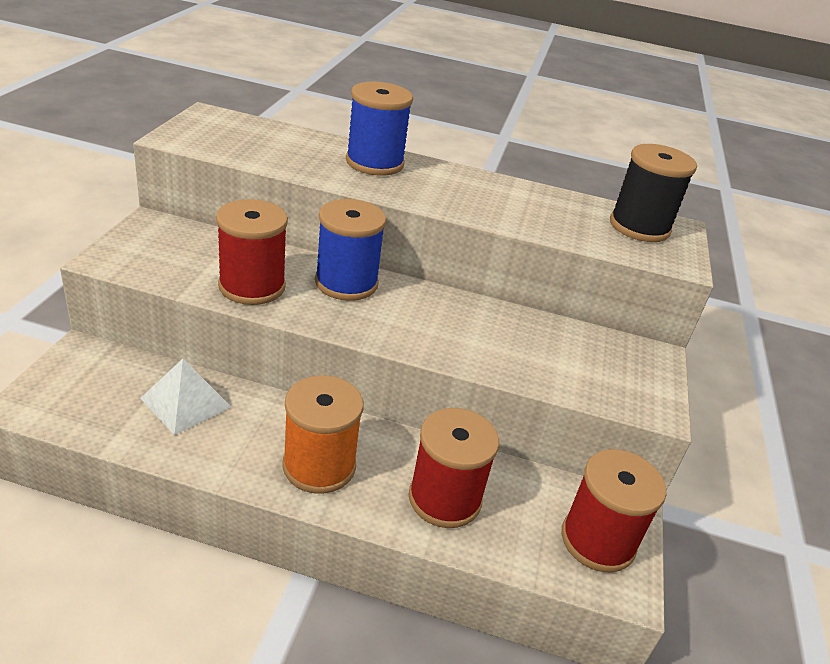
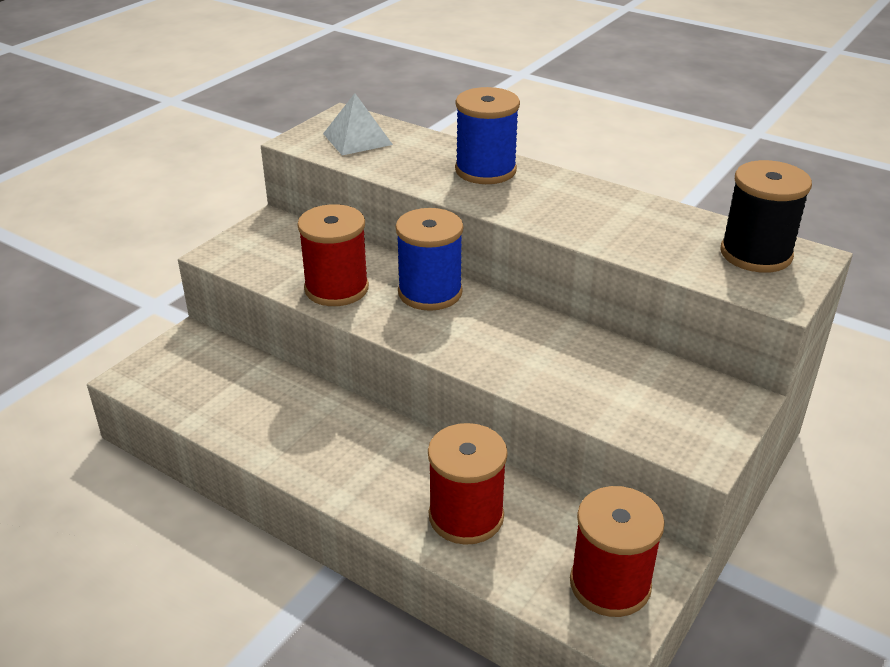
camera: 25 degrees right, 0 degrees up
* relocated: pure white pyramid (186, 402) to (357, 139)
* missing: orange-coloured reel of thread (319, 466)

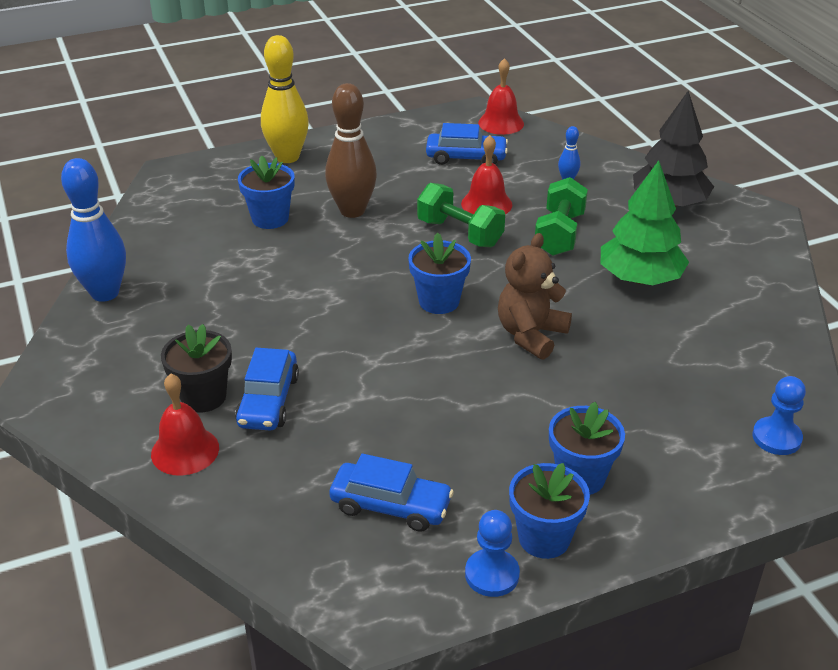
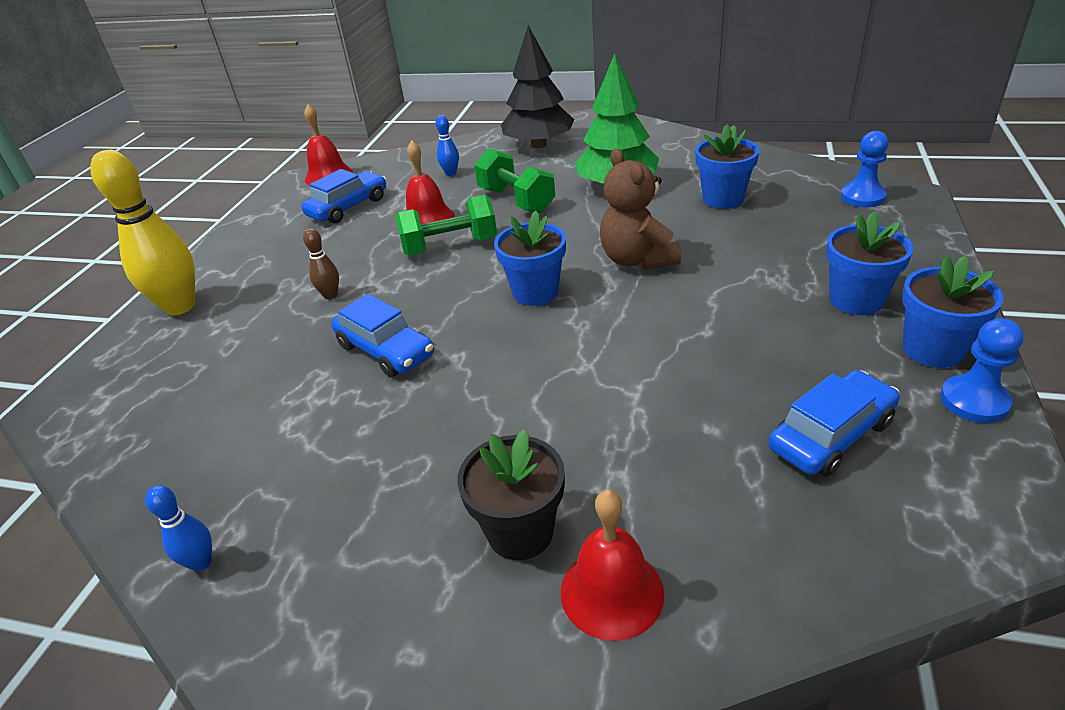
camera: 50 degrees left, 0 degrees up
* size: blue skittle (105, 293) = (201, 562) x0.45
* relocated: blue toy car (268, 401) to (385, 350)
* relocated: blue plant pot (270, 218) to (723, 199)
* size: brown skittle (352, 211) = (330, 295) x0.45

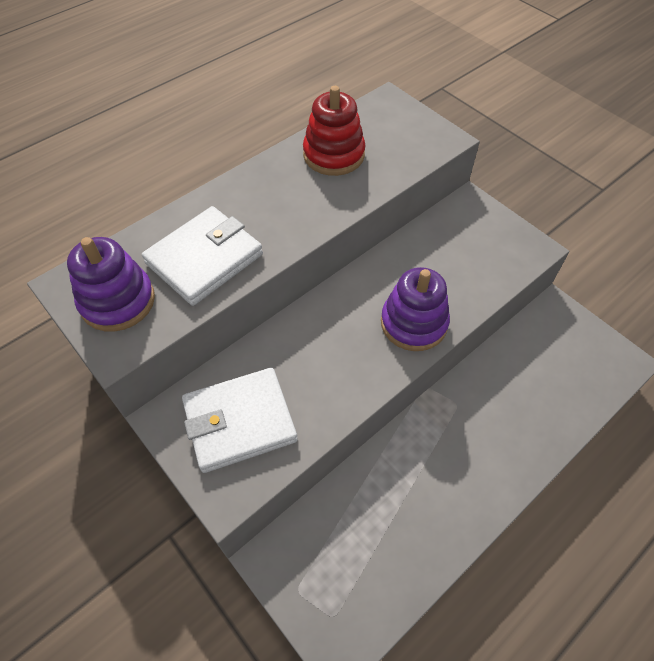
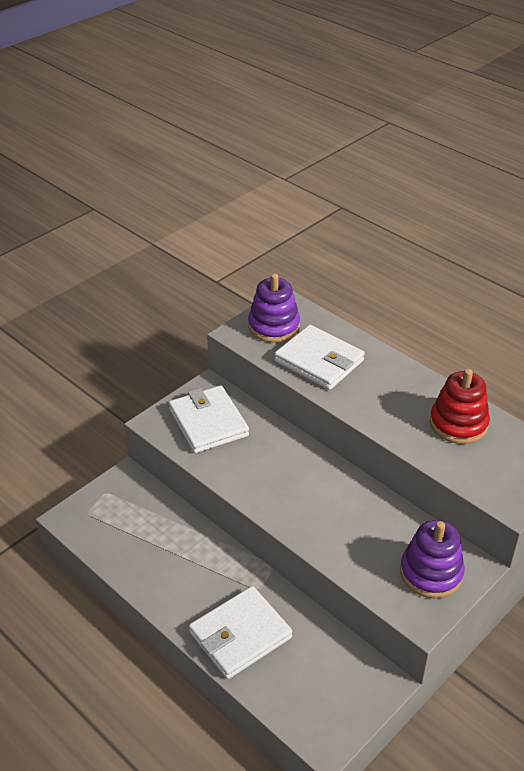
camera: 85 degrees right, 15 degrees down
* relocated: purple ring stacker (413, 323) to (431, 573)
* appeared: pure white wallet (240, 635)

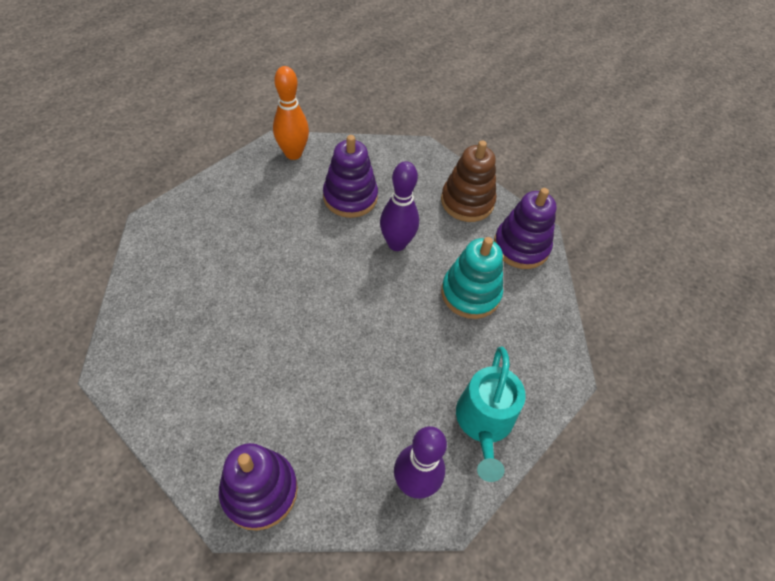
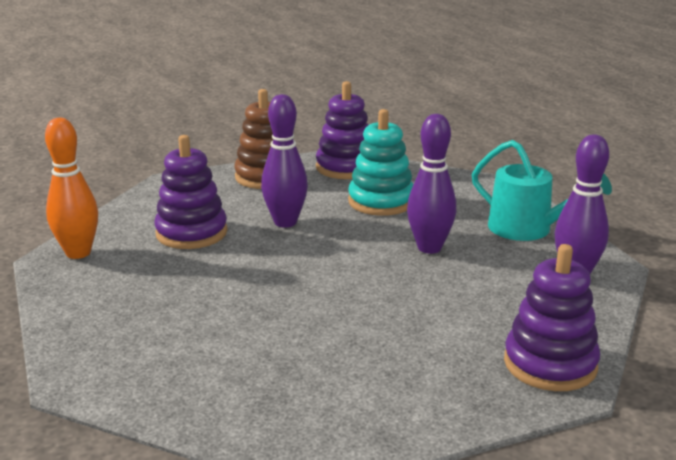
camera: 60 degrees left, 30 degrees down
* appeared: purple skittle (429, 248)

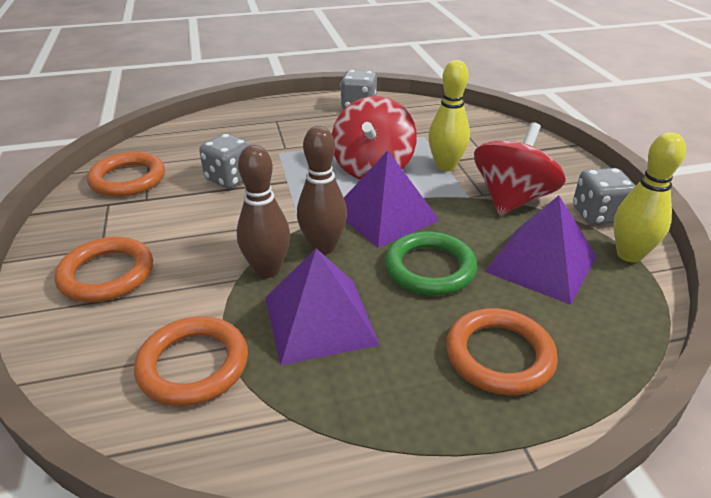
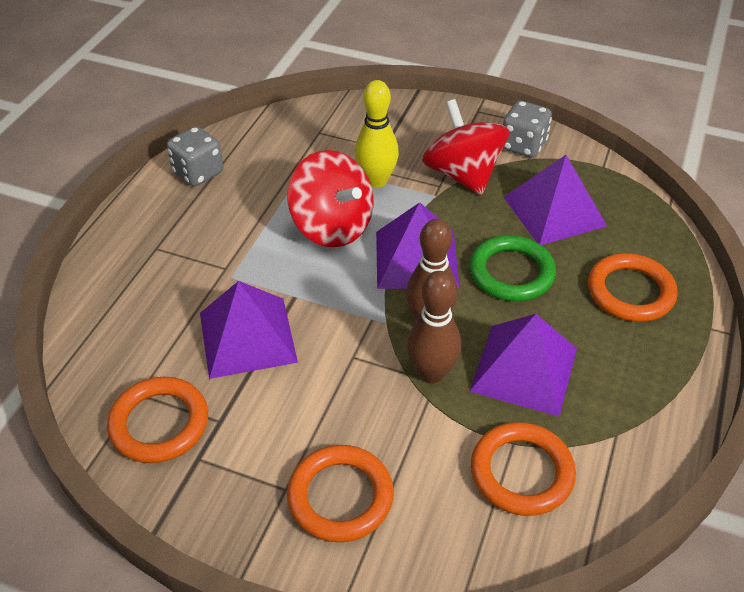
camera: 55 degrees left, 10 degrees up
* exchanged: grey game die (230, 179) to purple pyramid (247, 336)
* missing: bright yellow skittle (629, 255)

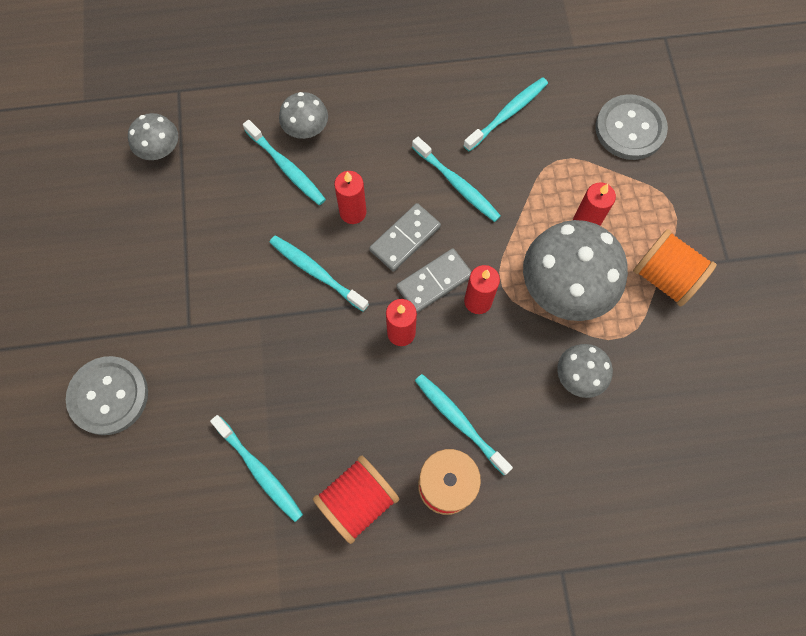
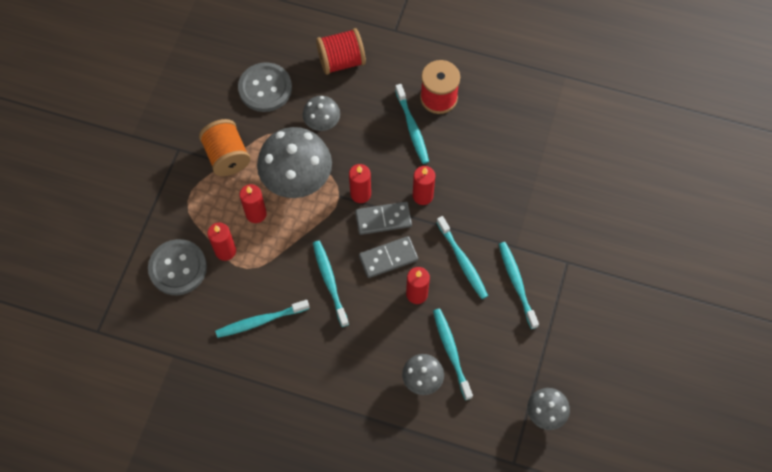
camera: 155 degrees left, 5 degrees down
* relocated: grey sewing button (109, 396) to (265, 88)
* relocated: aqua toothbrush (259, 471) to (517, 283)
* relocated: scarlet reel of thread (357, 501) to (341, 61)
* appeared: scarlet wax candle (225, 251)

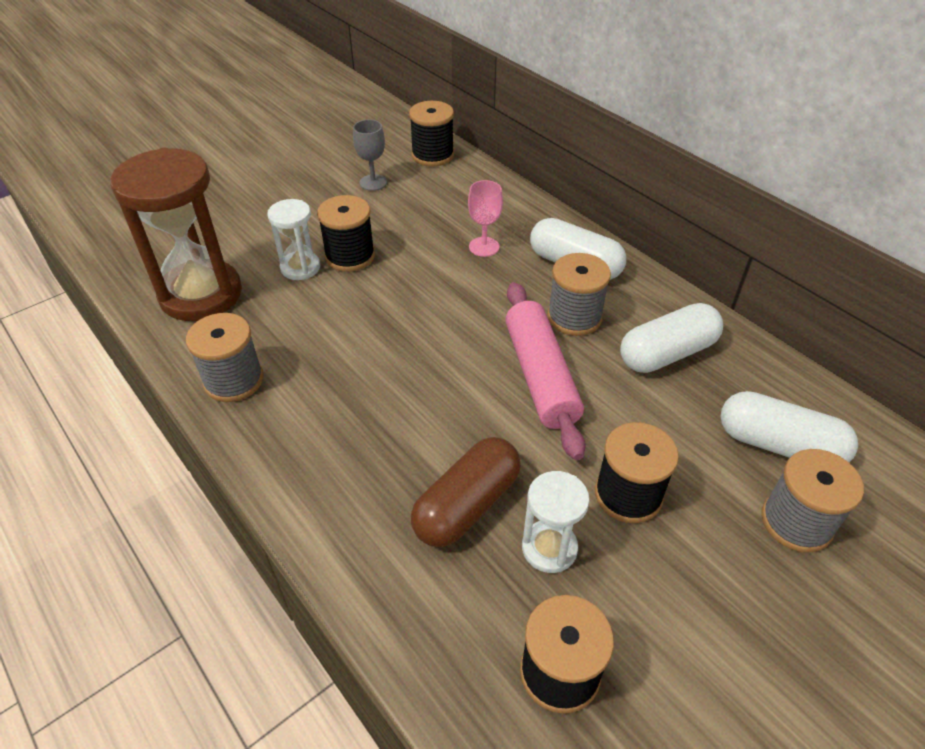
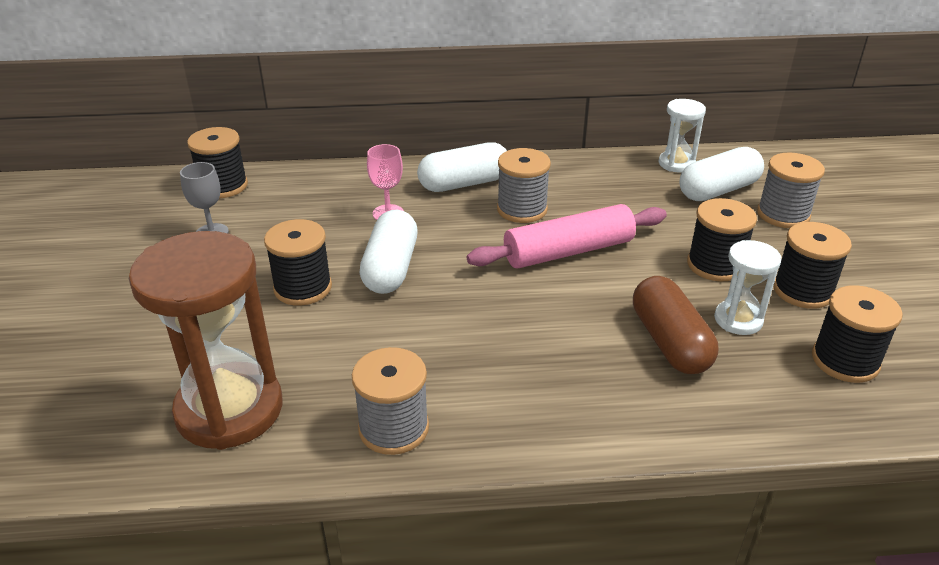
camera: 55 degrees left, 10 degrees down
* relocated: pure white sandglass (300, 267) to (676, 164)
* spun: rosy pastry roller (540, 376) = (568, 251) 45 degrees counterclockwise
* relocated: pure white pill (667, 353) to (391, 268)
* appeared: jet-black reel of thread (803, 291)

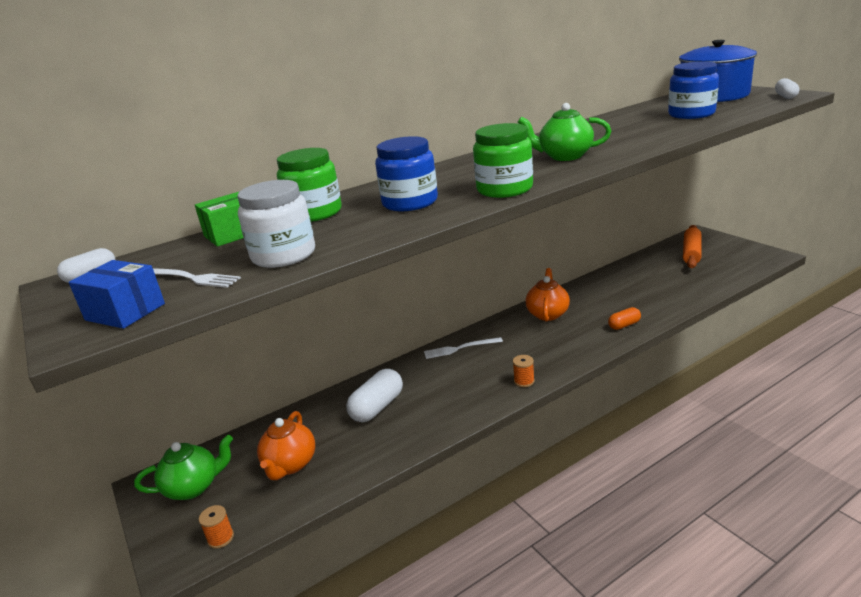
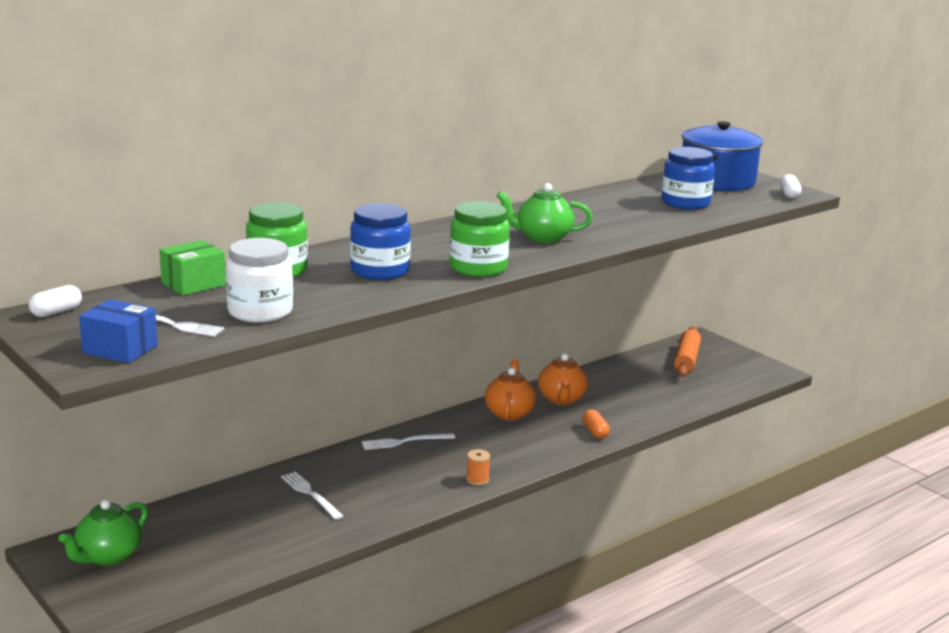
camera: 10 degrees left, 5 degrees down
* spun: leaf-green tea pot (193, 487) = (108, 556) 150 degrees clockwise
* missing: orange-coloured reel of thread (221, 538)
* relocated: orange-coloured tea pot (290, 464) to (561, 399)
* exchanged: pure white pill (377, 407) to pure white dinner fork (310, 494)
* spun: orange-coloured pill (624, 325) = (595, 432) 75 degrees counterclockwise

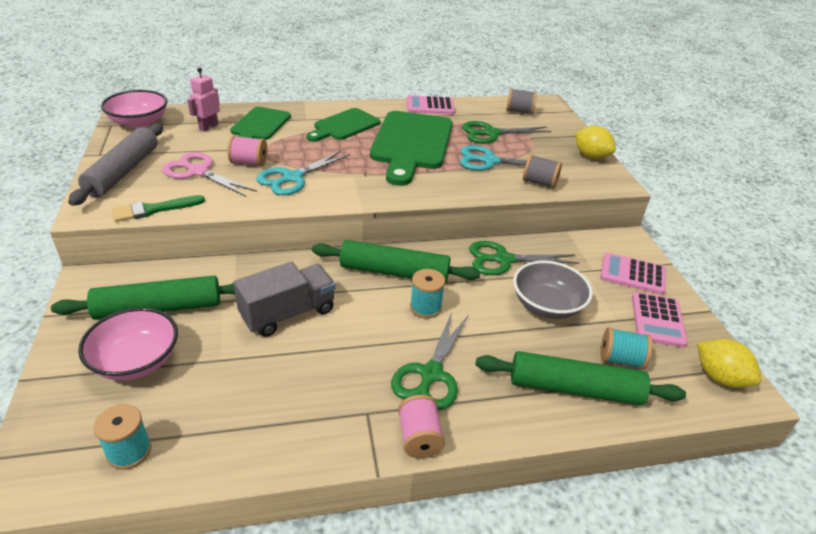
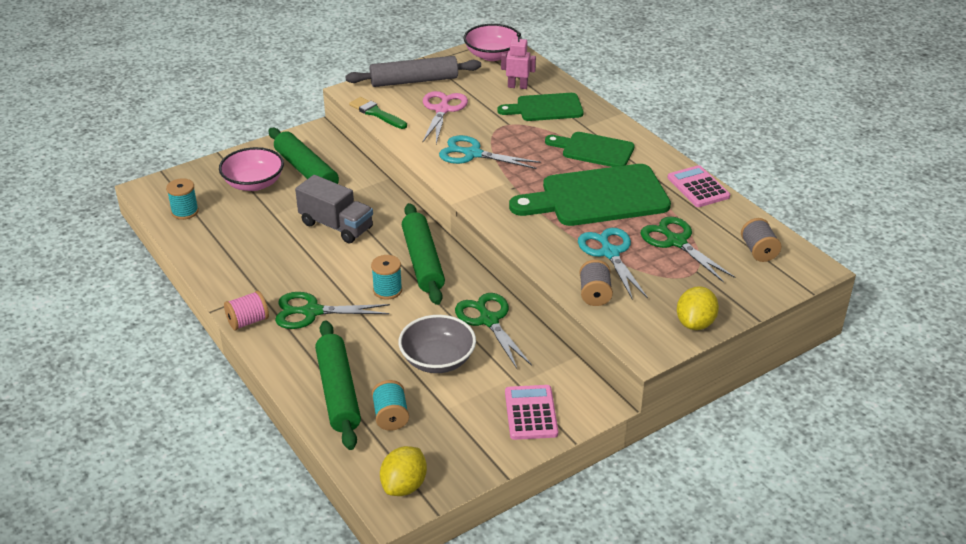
camera: 70 degrees right, 0 degrees up
* missing: rosy reel of thread (249, 162)
* missing: rosy pocket calculator (657, 320)

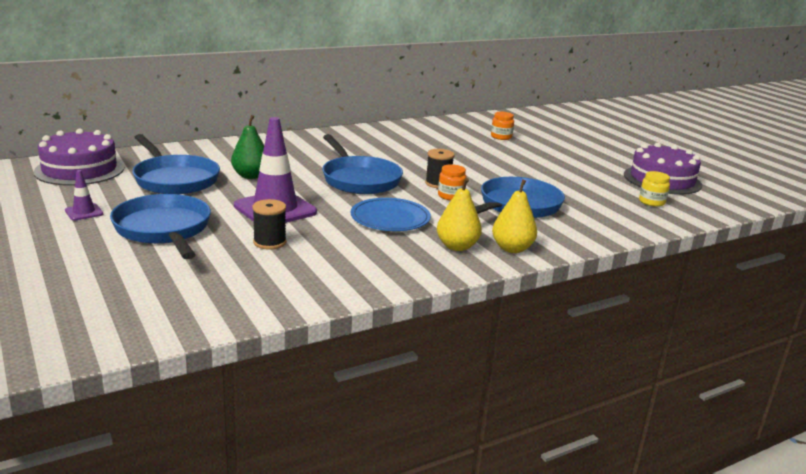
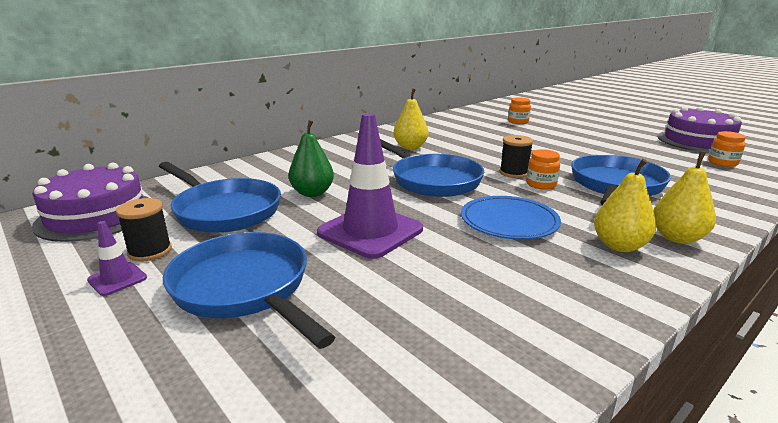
camera: 10 degrees left, 0 degrees up
* relocated: jet-black reel of thread (269, 242) to (150, 251)
* colour: bright yellow jar (651, 202) to orange-coloured jar (722, 163)
* appeared: bright yellow pear (410, 147)

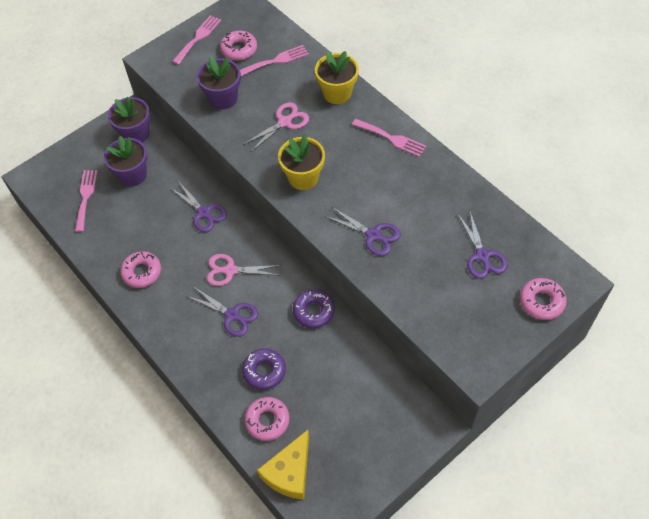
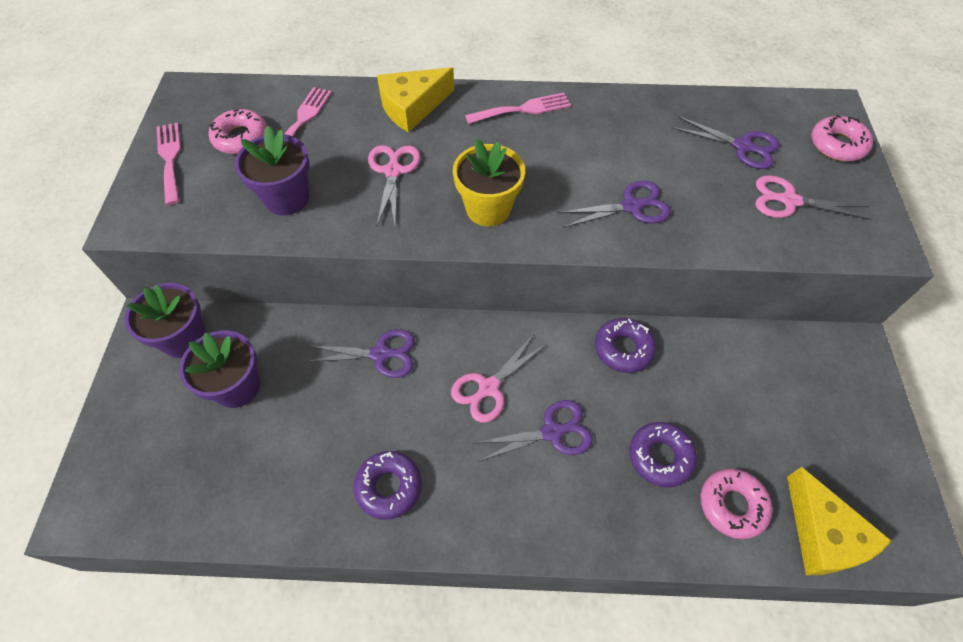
camera: 50 degrees left, 0 degrees up
* missing: rosy dinner fork (85, 197)
* colour: rosy doughnut (142, 272) to purple doughnut (389, 487)
* exchanged: bright yellow plant pot (337, 93) to bright yellow cheese (412, 107)
* appeared: rosy shears (788, 201)

